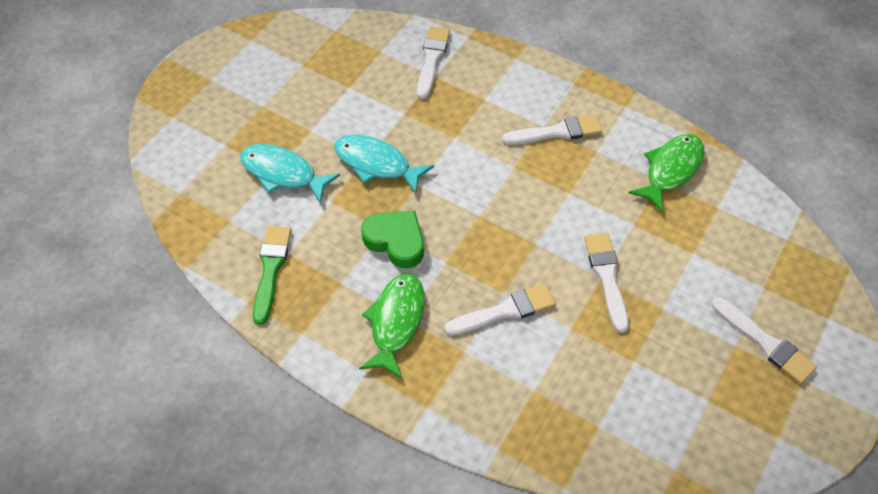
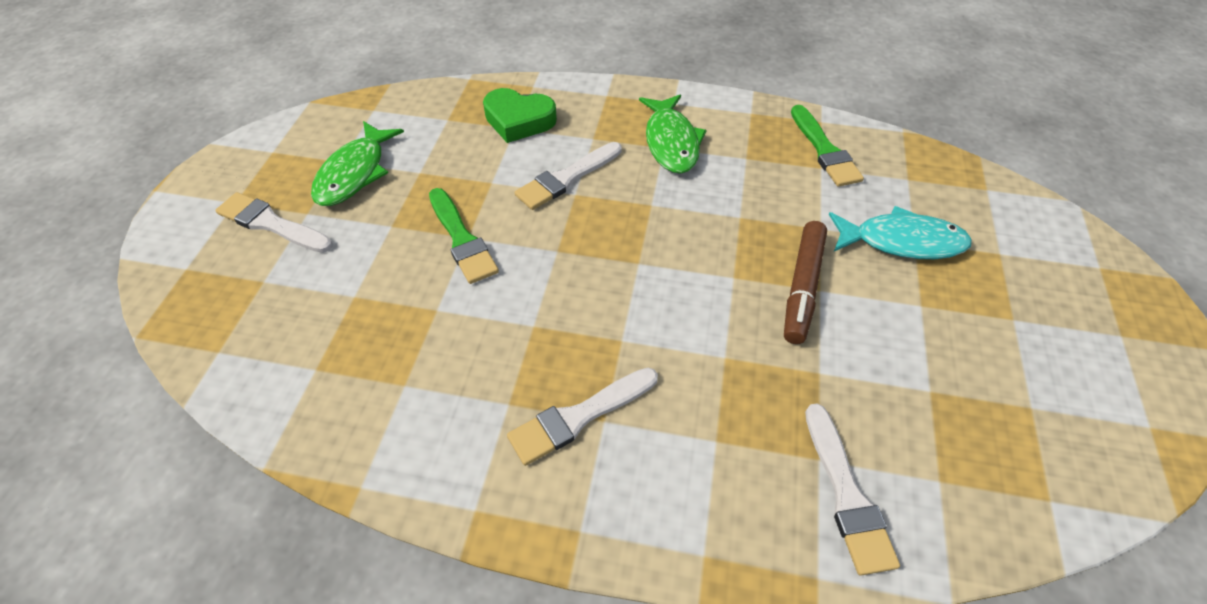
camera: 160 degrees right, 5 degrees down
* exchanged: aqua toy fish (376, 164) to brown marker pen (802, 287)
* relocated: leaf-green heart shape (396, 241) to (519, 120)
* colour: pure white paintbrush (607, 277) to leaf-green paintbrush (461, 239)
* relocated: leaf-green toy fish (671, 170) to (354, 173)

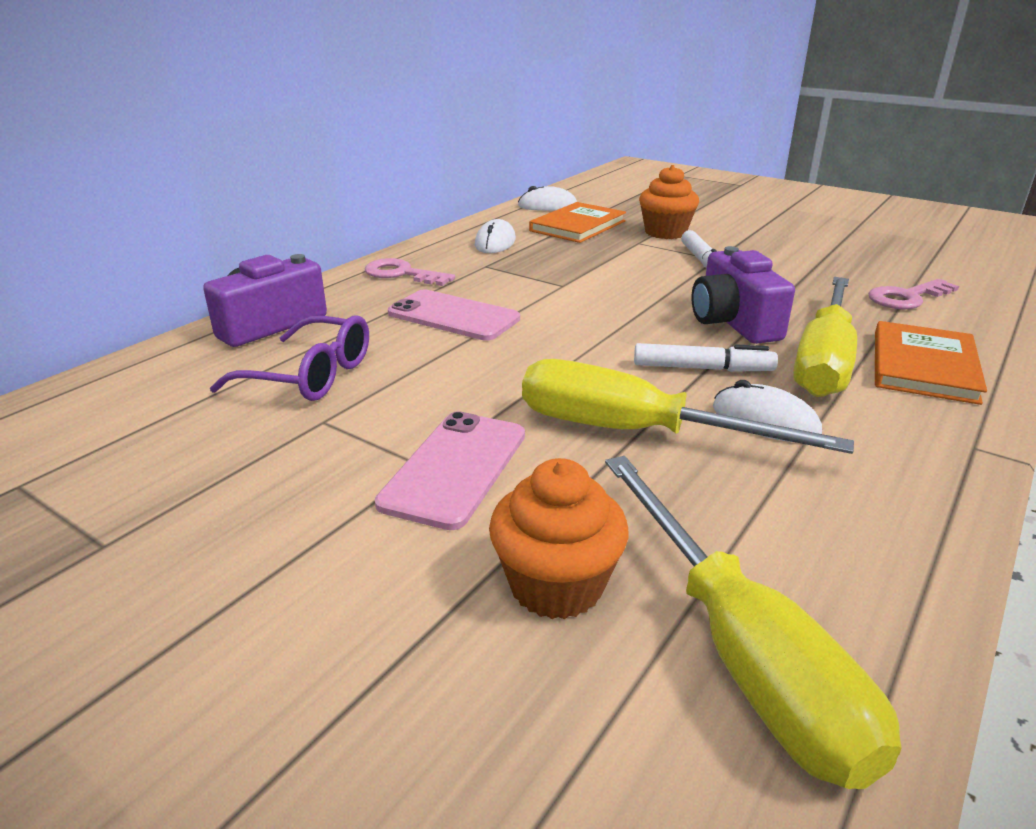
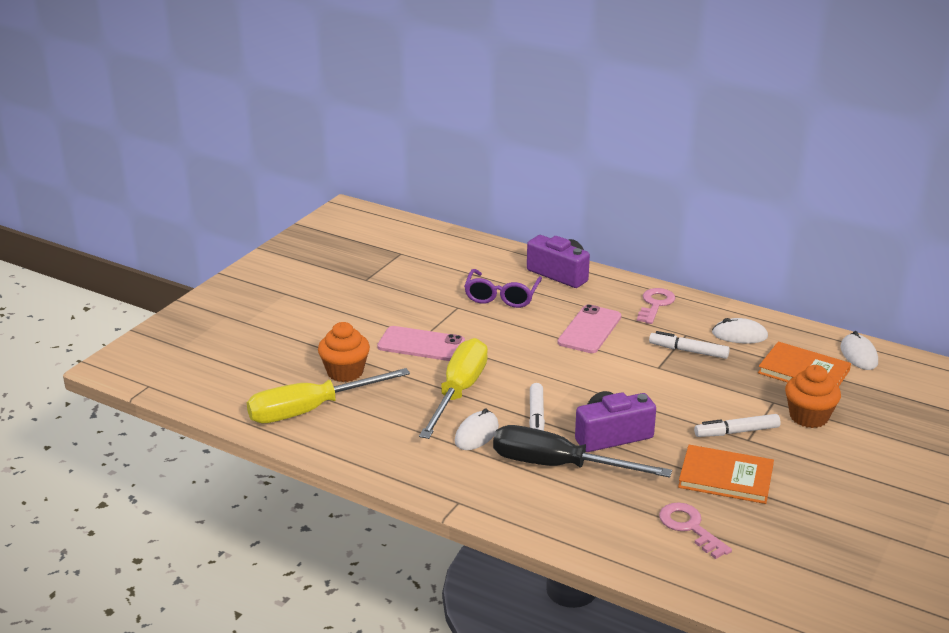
camera: 85 degrees right, 0 degrees up
* colour: bright yellow hand screwdriver (823, 361) to jet-black hand screwdriver (558, 466)
* relocated: orange-coloured book (923, 366) to (725, 477)
* appeared: pure white marker pen (688, 351)

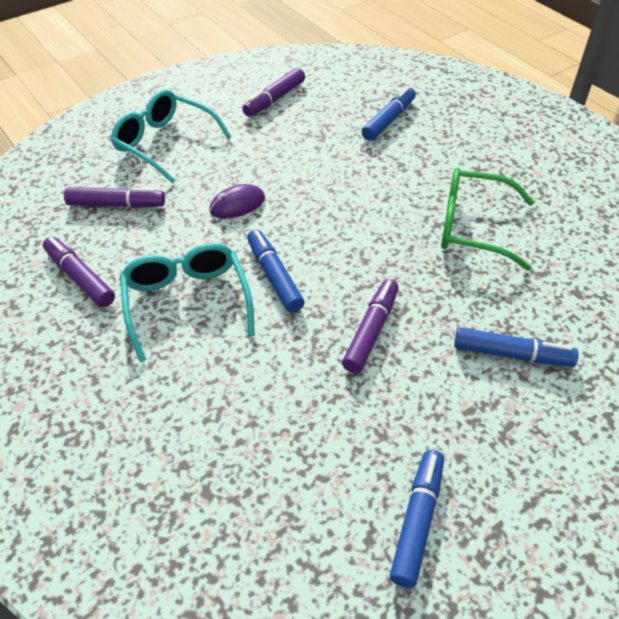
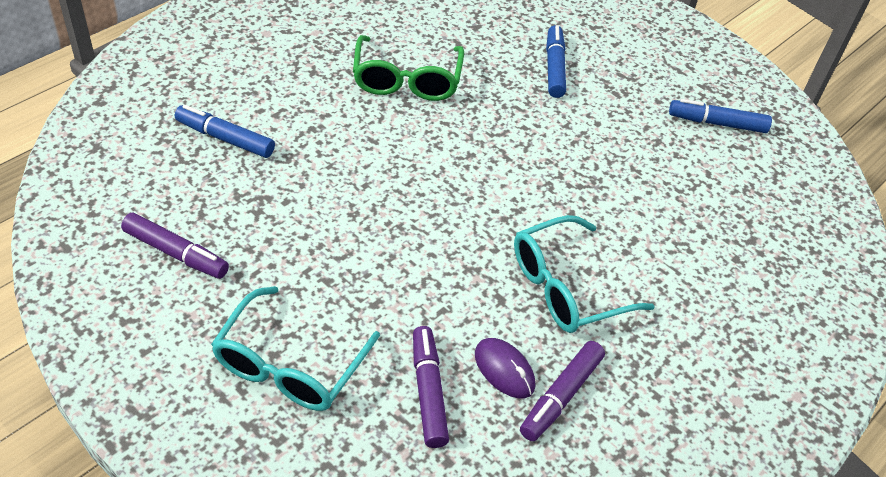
camera: 105 degrees left, 0 degrees up
* relocated: purple PC mouse (237, 204) to (504, 370)
* missing: blue marker pen (274, 276)
* missing: purple marker pen (371, 331)

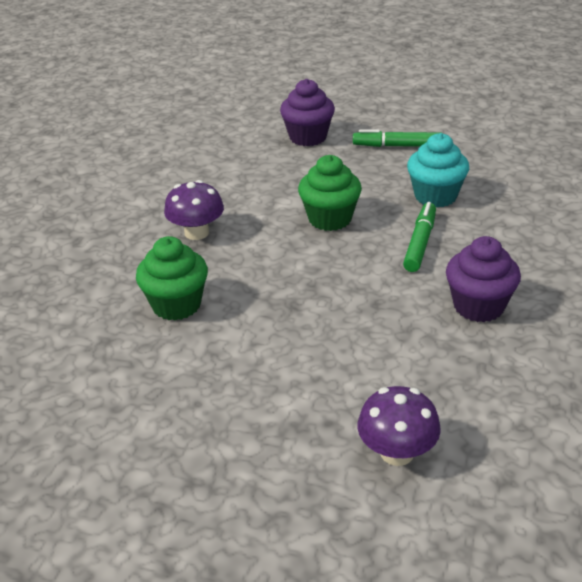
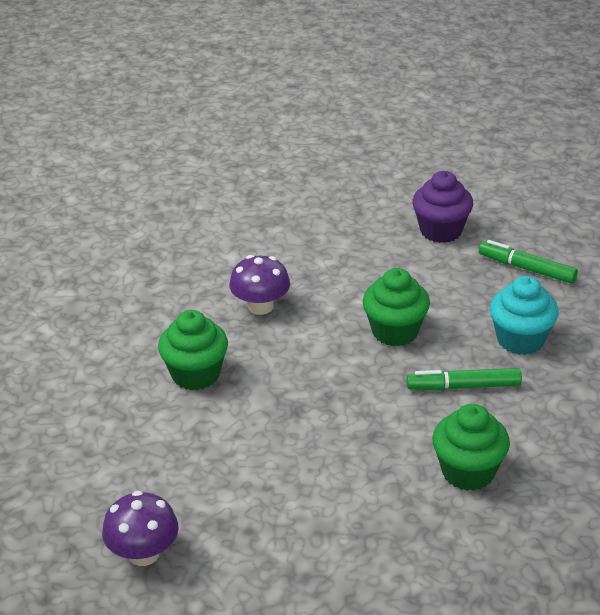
camera: 25 degrees right, 0 degrees up
* relocated: purple toadstool (397, 452) to (143, 553)
* spun: leaf-green marker pen (420, 243) = (463, 386) 135 degrees counterclockwise
* colour: purple cupcake (478, 306) to leaf-green cupcake (468, 472)

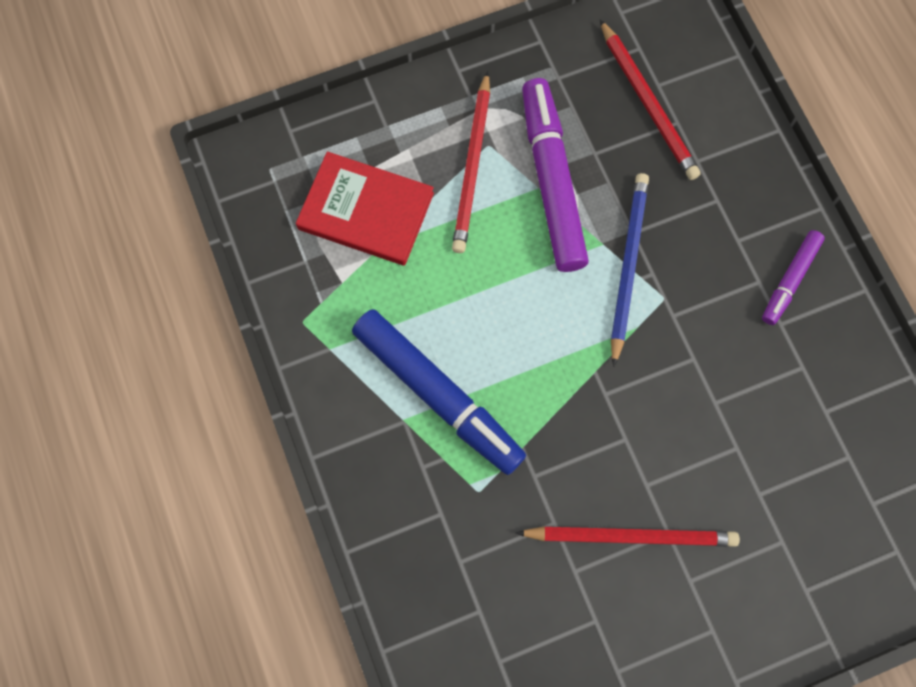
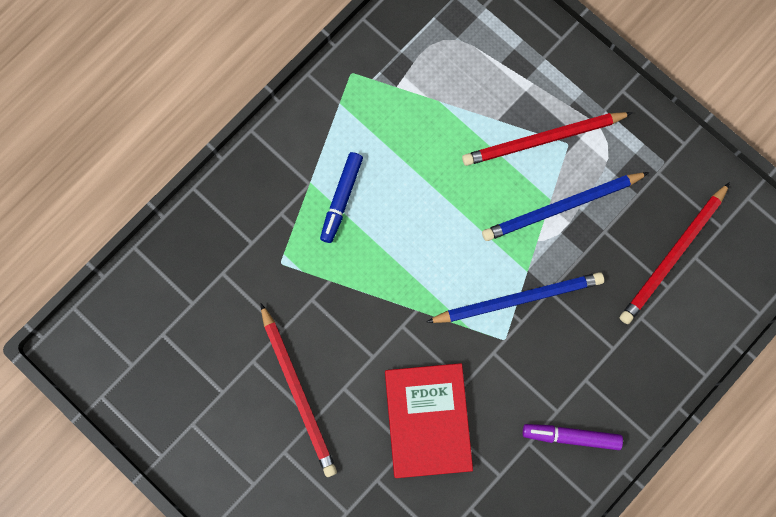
camera: 65 degrees right, 5 degrees up
* relocated: scarlet book (366, 211) to (428, 420)
* size: blue marker pen (438, 395) = (341, 199) x0.52
* exchanged: purple marker pen (551, 181) to blue lead pencil (561, 207)

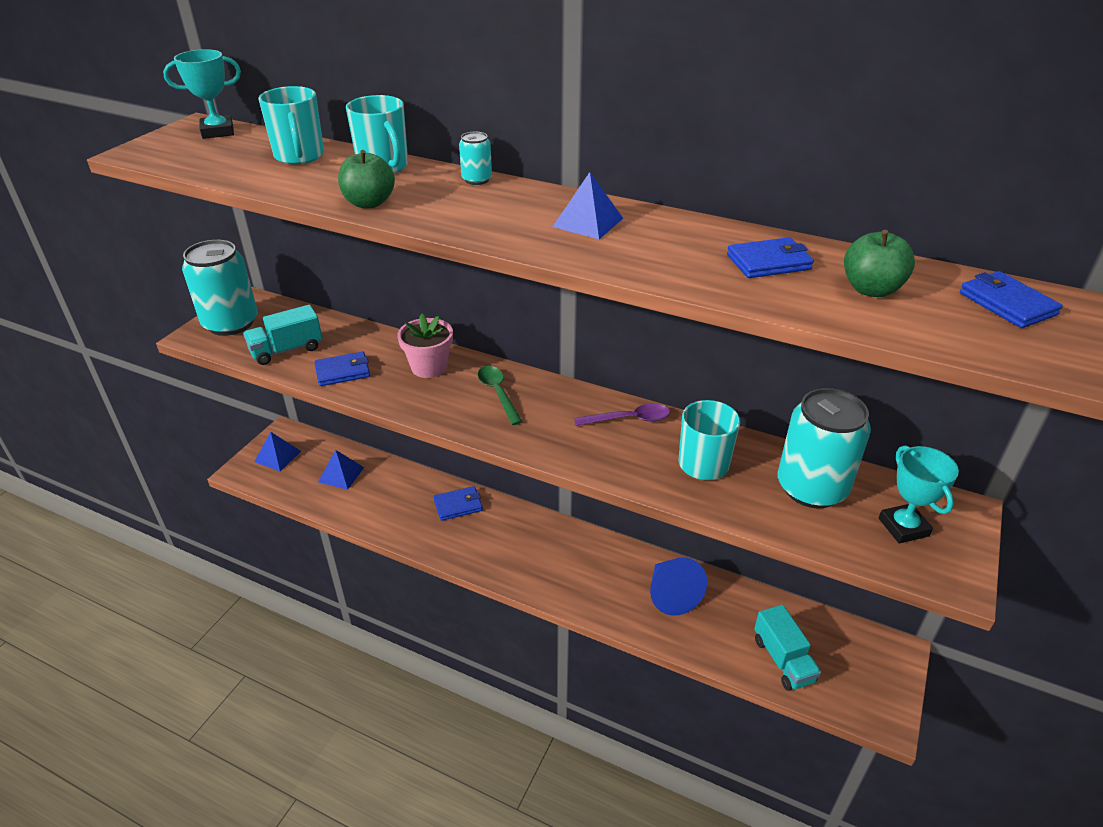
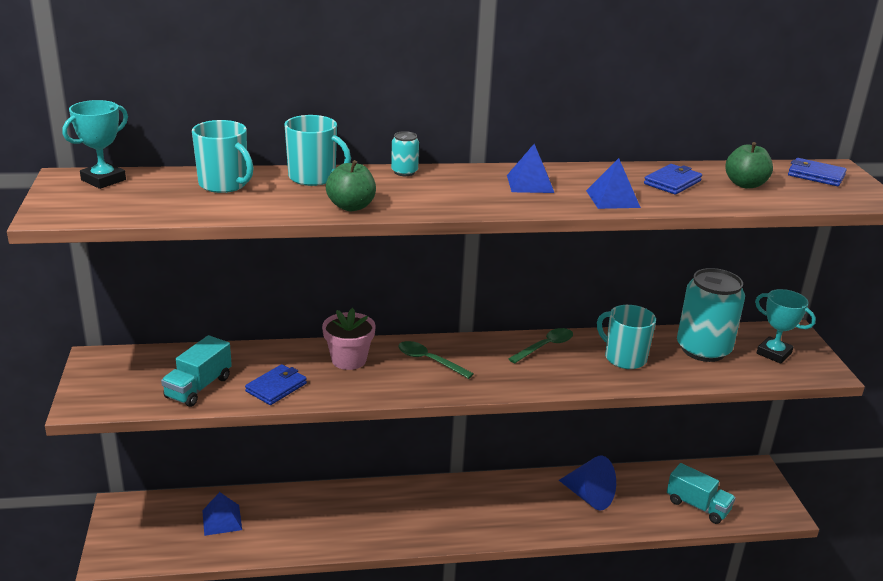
camera: 35 degrees left, 10 degrees down
* missing: aqua soda can (231, 323)
* relocated: blue pyramid (278, 456) to (612, 199)
* missing: blue wallet (458, 505)
* colour: purple spoon (629, 419) to leaf-green spoon (545, 346)

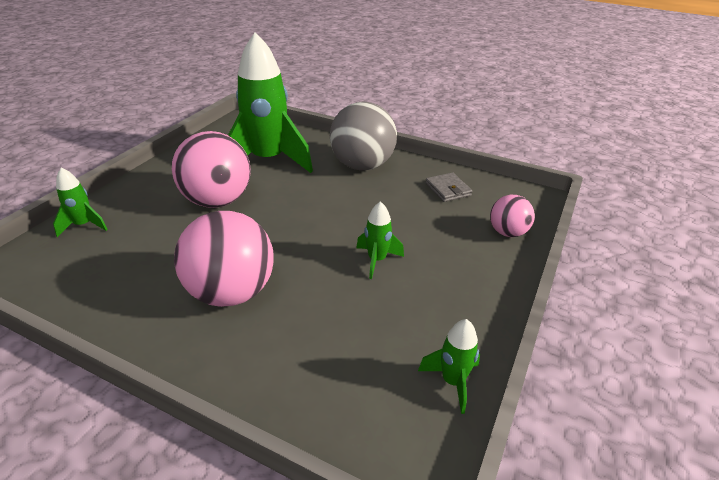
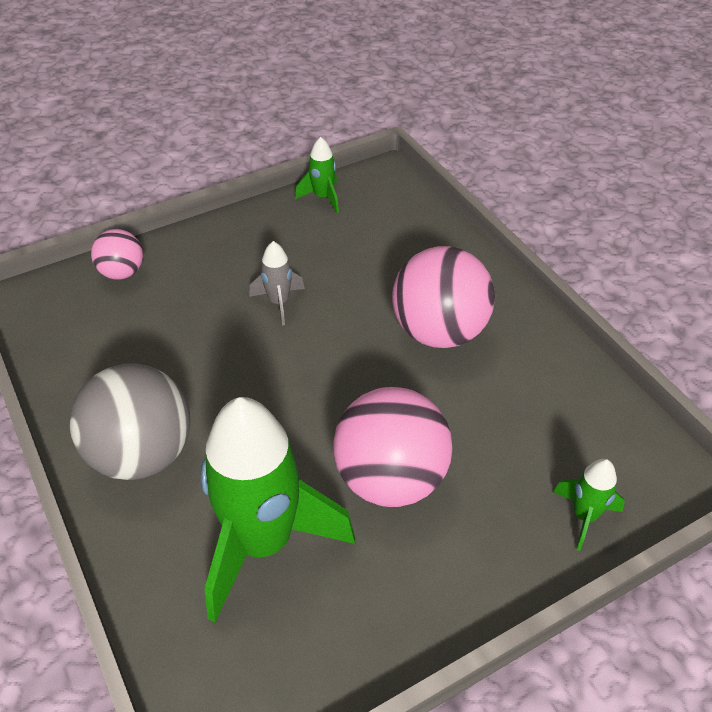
camera: 145 degrees left, 10 degrees up
* colour: leaf-green toy rocket (377, 260) to grey toy rocket (279, 302)
* missing: grey wallet (448, 189)

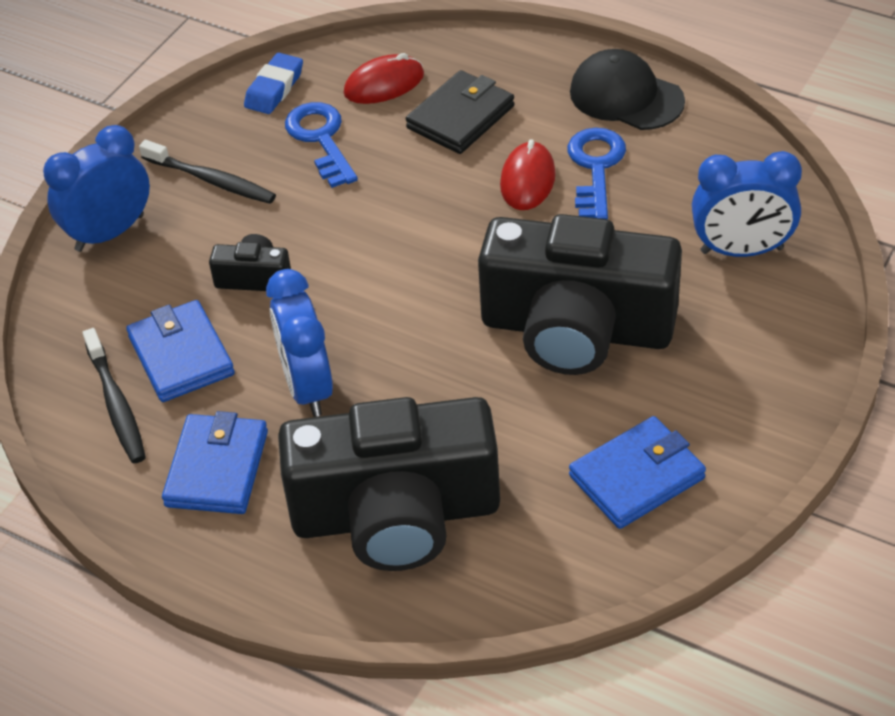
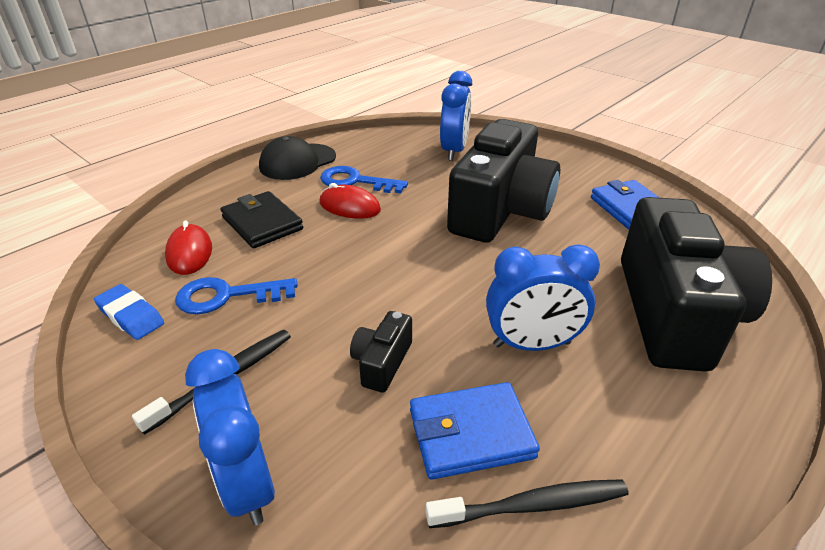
camera: 80 degrees left, 10 degrees down
* missing: blue wallet (217, 468)

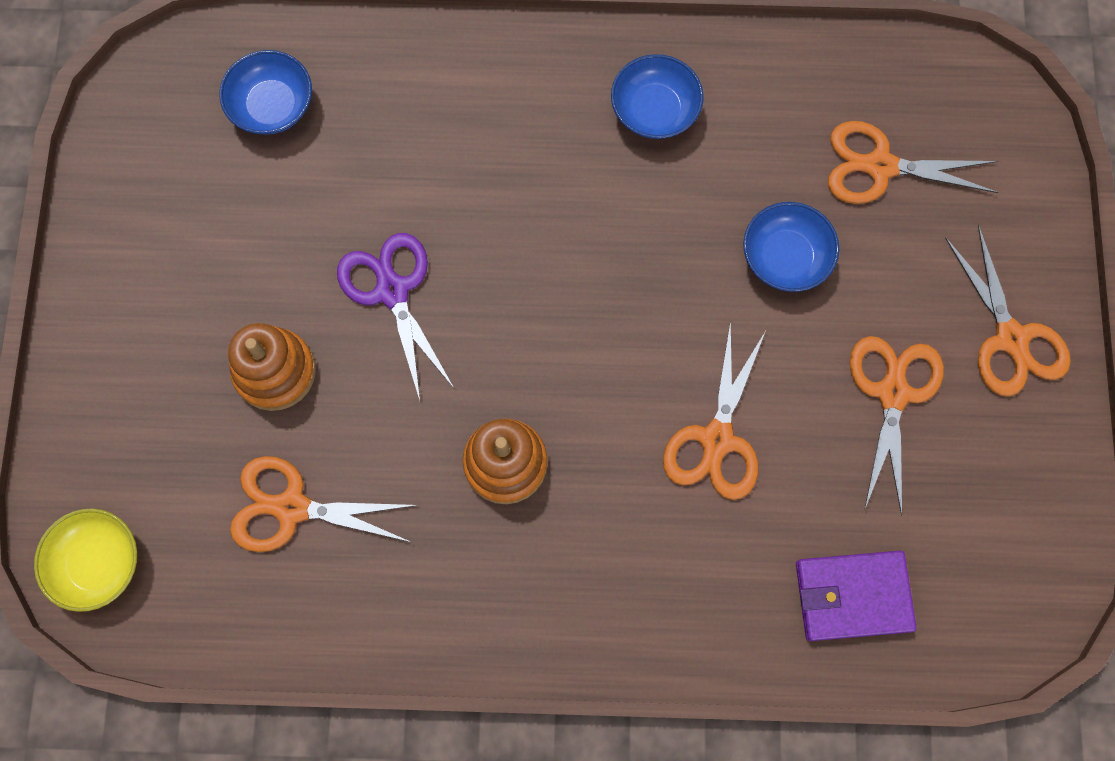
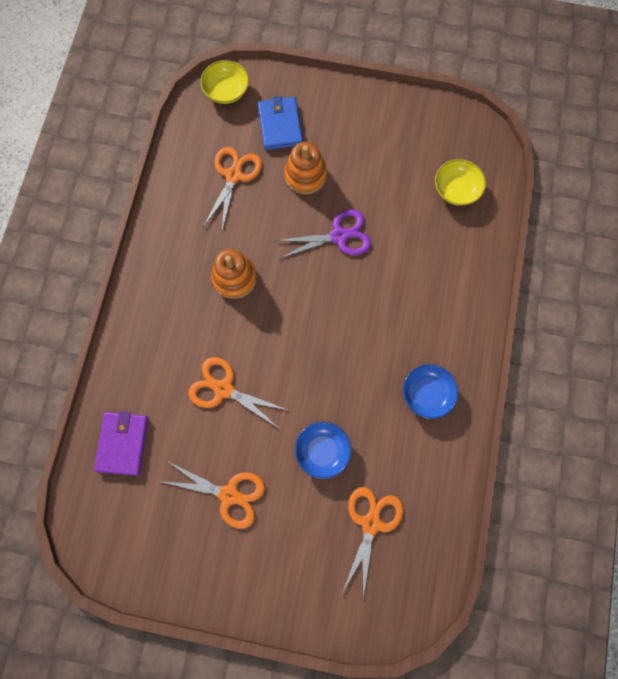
camera: 100 degrees right, 0 degrees up
* colour: blue bowl (272, 106) to bright yellow bowl (456, 190)
* missing: orange-coloured shears (1010, 338)
* appeared: blue wallet (280, 125)

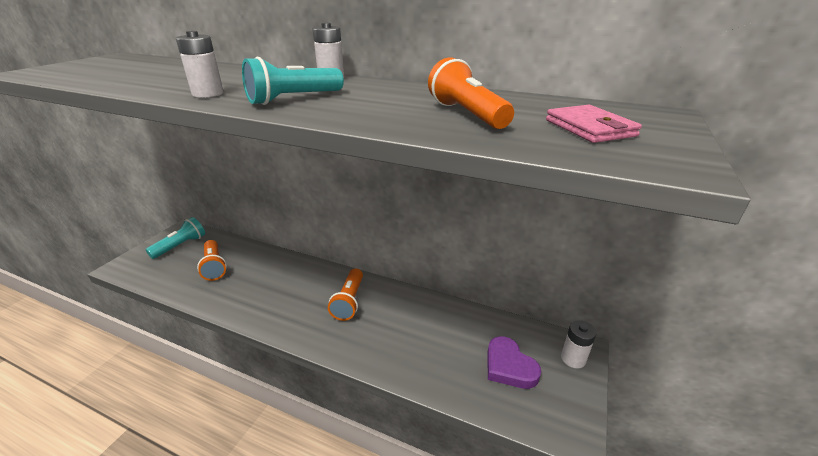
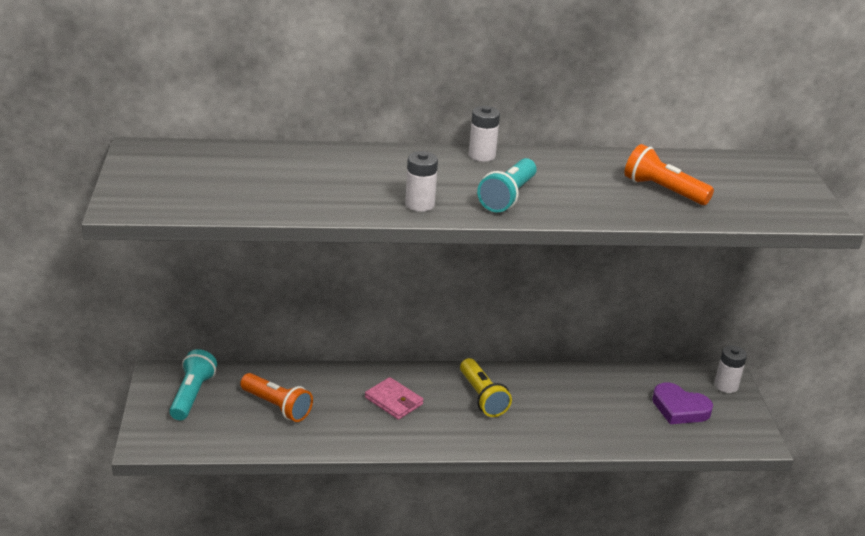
camera: 30 degrees left, 0 degrees up
* colour: orange-coloured pocket torch (349, 301) to bright yellow pocket torch (482, 397)
* relocated: rosy wallet (589, 128) to (394, 401)

